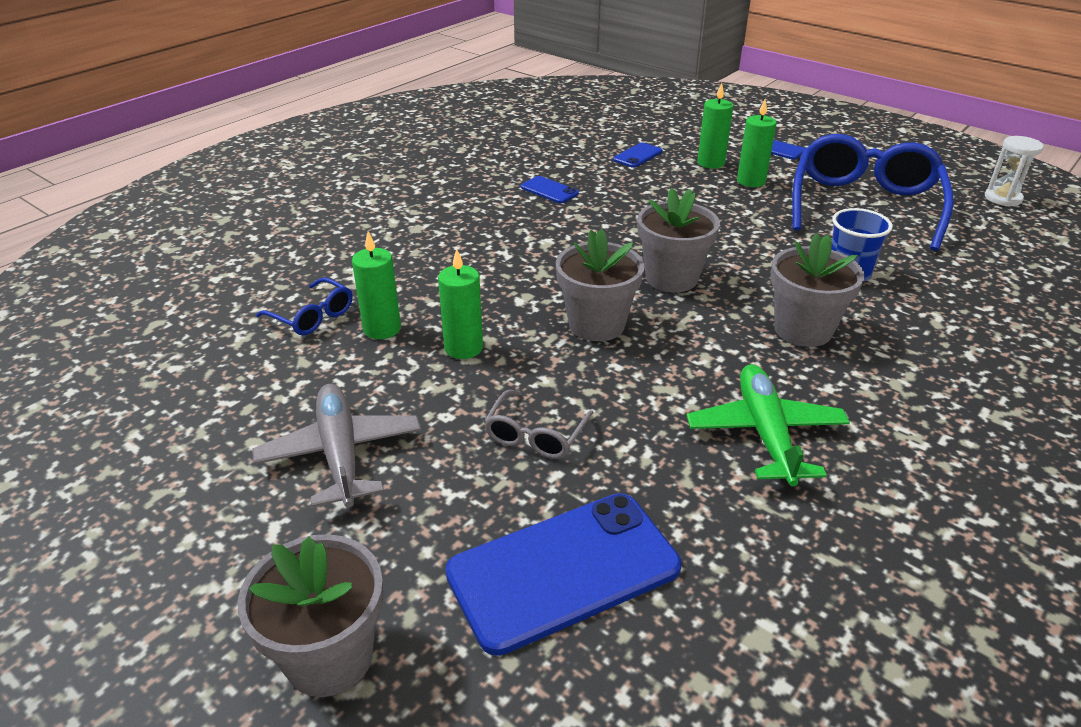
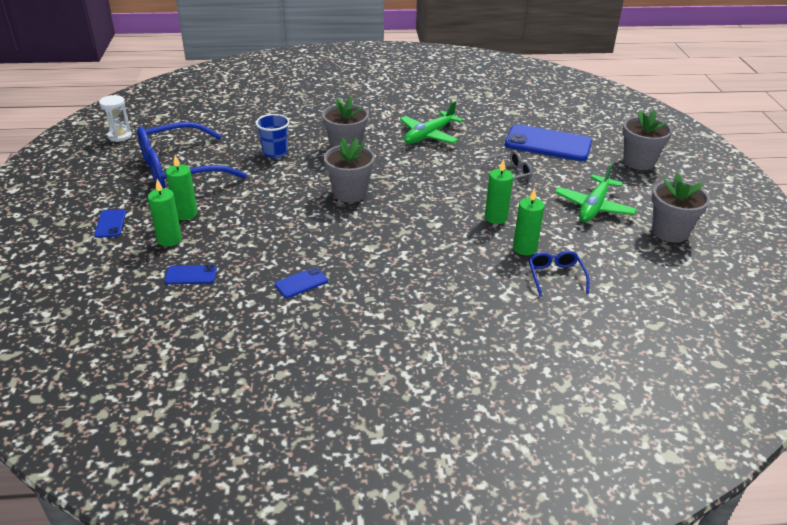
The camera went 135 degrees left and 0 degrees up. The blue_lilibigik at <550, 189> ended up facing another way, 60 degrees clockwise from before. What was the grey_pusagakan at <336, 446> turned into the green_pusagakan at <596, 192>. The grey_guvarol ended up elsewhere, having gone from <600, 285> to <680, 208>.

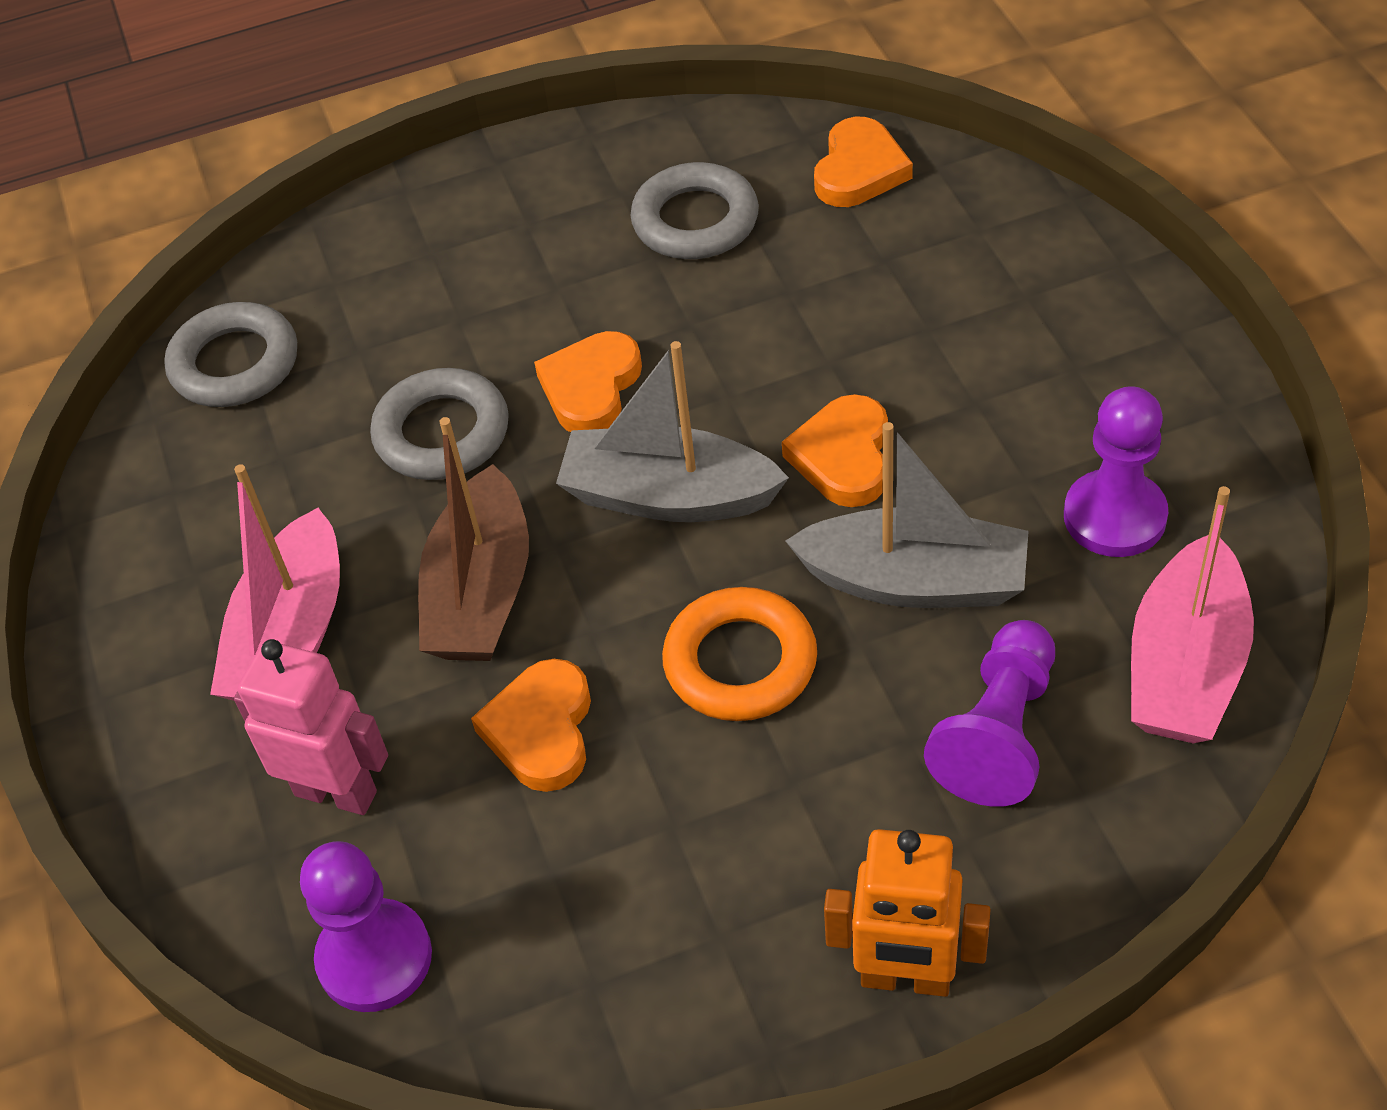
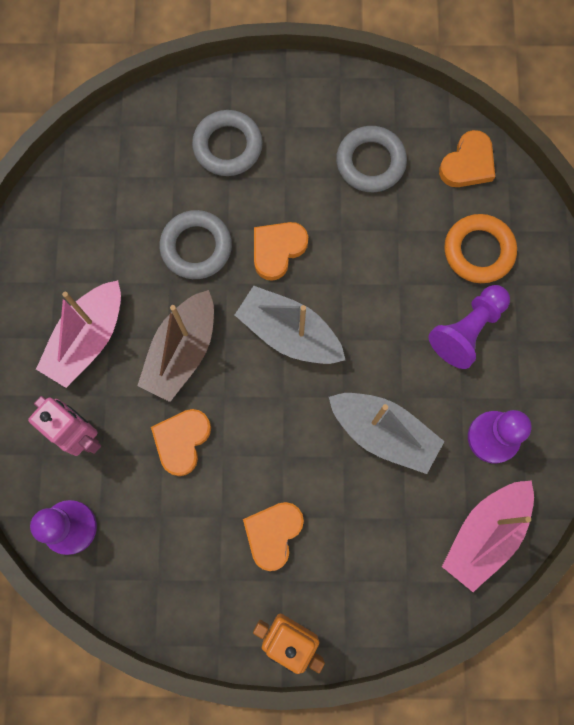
The camera went 15 degrees right and 25 degrees up. The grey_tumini ended up elsewhere, having gone from <230, 354> to <227, 143>. The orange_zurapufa ended up elsewhere, having gone from <835, 450> to <273, 536>. The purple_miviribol ended up elsewhere, having gone from <989, 713> to <469, 327>. The orange_tumini ended up elsewhere, having gone from <739, 654> to <480, 248>.

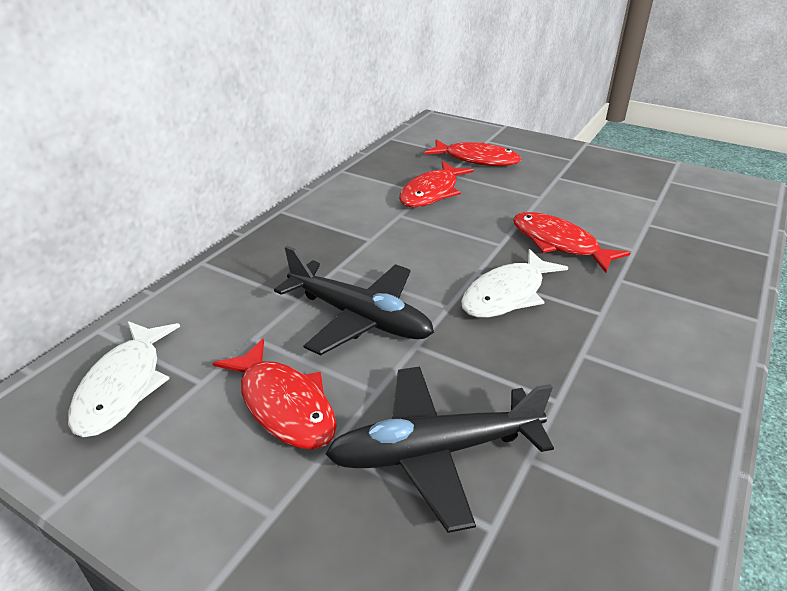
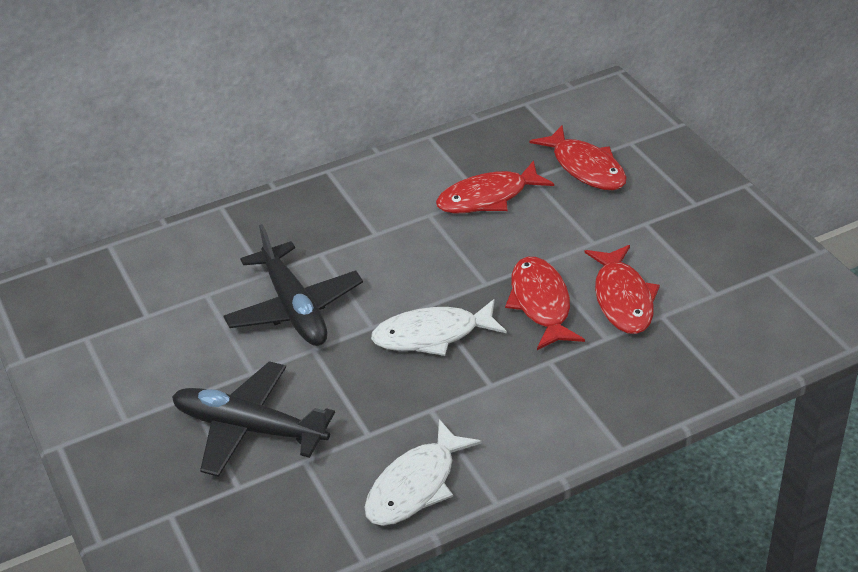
The camera went 35 degrees right and 5 degrees up. The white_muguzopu ended up elsewhere, having gone from <124, 379> to <423, 472>. The red_muguzopu ended up elsewhere, having gone from <275, 394> to <622, 289>.

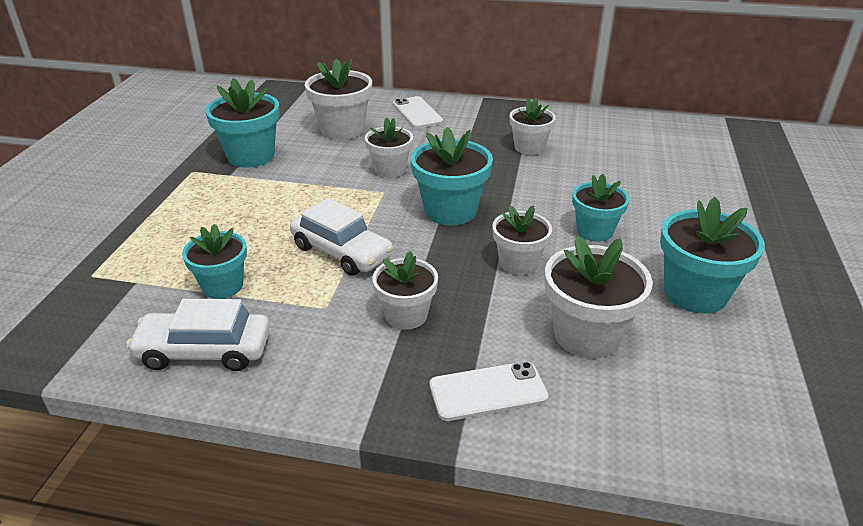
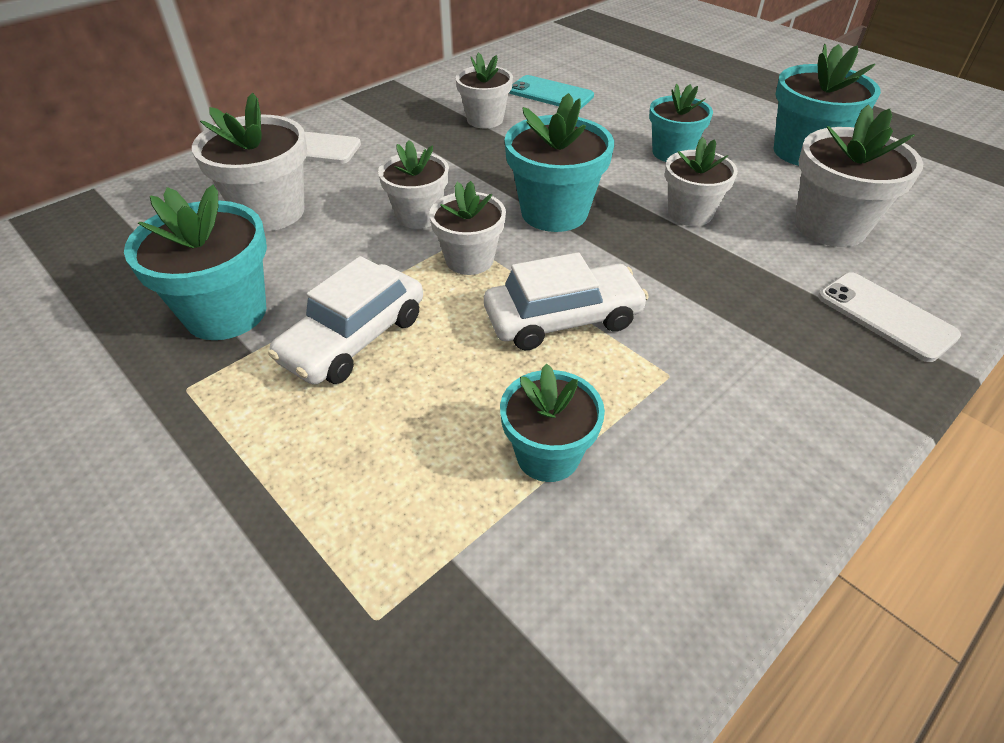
The camera went 55 degrees left and 10 degrees up. The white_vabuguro ended up elsewhere, having gone from <198, 335> to <345, 320>. The white_guvarol ended up elsewhere, having gone from <405, 290> to <467, 228>. The second view gained the turquoise_lilibigik at <551, 92>. The white_lilibigik at <489, 391> ended up facing another way, 60 degrees counterclockwise from before.

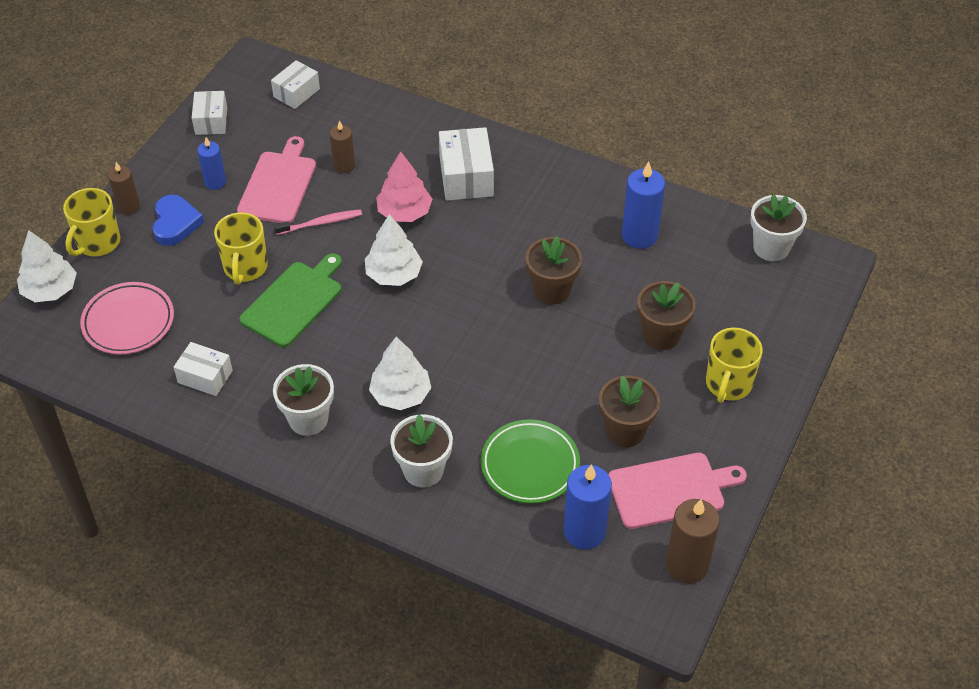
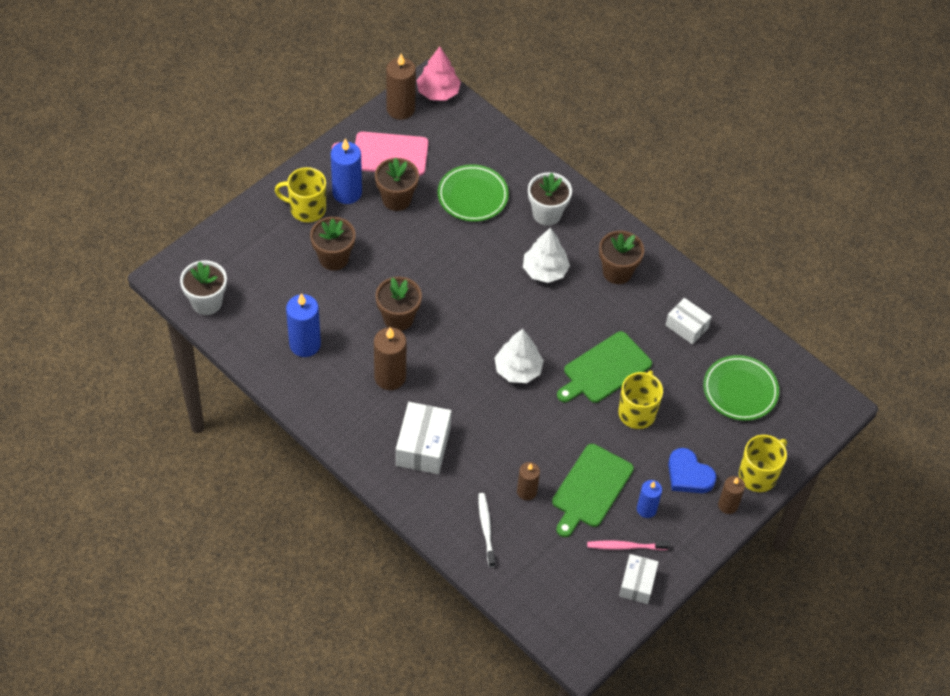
The camera went 165 degrees left and 5 degrees up. The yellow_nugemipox at <734, 365> ended up facing another way, 120 degrees counterclockwise from before. The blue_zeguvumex ended up elsewhere, having gone from <588, 506> to <346, 171>. The second view gained the brown_zeguvumex at <390, 358>. The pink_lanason ended up elsewhere, having gone from <404, 186> to <439, 74>. The second view gained the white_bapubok at <486, 530>. What was the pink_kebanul at <276, 179> turned into the green_kebanul at <593, 490>. The pink_bapubok ended up elsewhere, having gone from <318, 222> to <628, 545>. What was the white_guvarol at <303, 400> turned into the brown_guvarol at <621, 257>. The blue_zurapufa at <178, 220> ended up facing another way, 60 degrees counterclockwise from before. What was the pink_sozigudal at <127, 318> turned into the green_sozigudal at <741, 388>. The second view lost the white_lanason at <47, 266>. The second view lost the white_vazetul at <295, 84>.

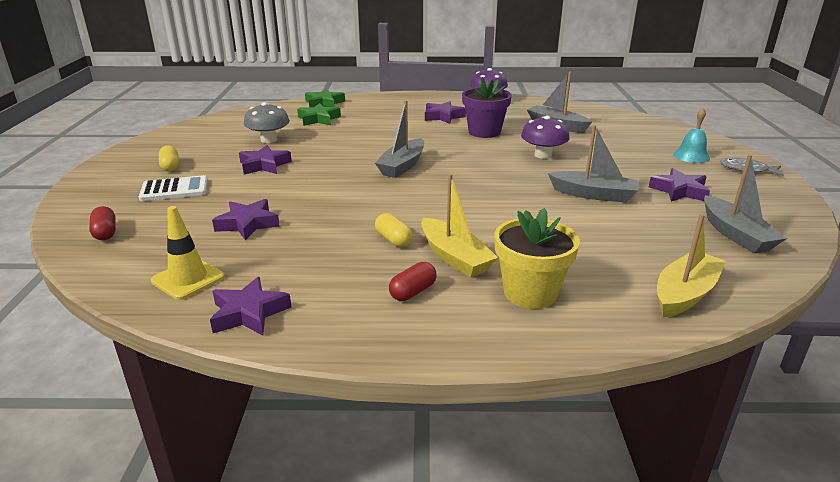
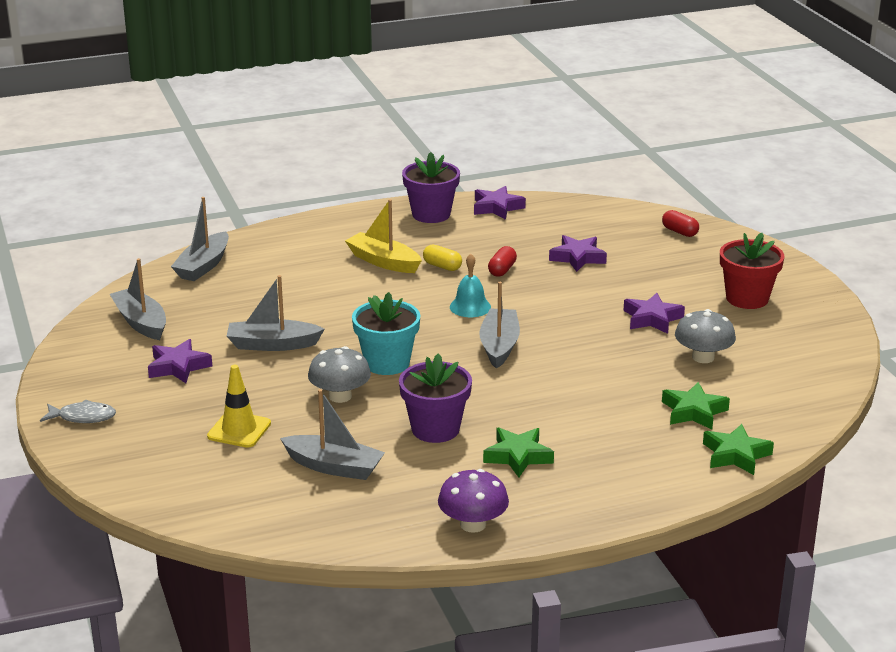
The camera went 160 degrees right and 0 degrees up. What was the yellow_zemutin at <691, 266> turned into the grey_zemutin at <200, 239>. The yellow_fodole ended up elsewhere, having gone from <188, 253> to <239, 406>. What was the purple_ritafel at <545, 137> turned into the grey_ritafel at <339, 374>. The second view gained the turquoise_guvarol at <386, 333>. The second view gained the purple_guvarol at <431, 187>. The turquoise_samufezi ended up elsewhere, having gone from <691, 135> to <470, 285>. What was the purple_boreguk at <445, 112> turned into the green_boreguk at <518, 452>. The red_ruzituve ended up elsewhere, having gone from <413, 281> to <502, 261>. Where the yellow_ruzituve stood at <169, 158>, the red_guvarol came to stand at <752, 271>. The second view lost the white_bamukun at <173, 188>. The second view lost the yellow_guvarol at <537, 258>.

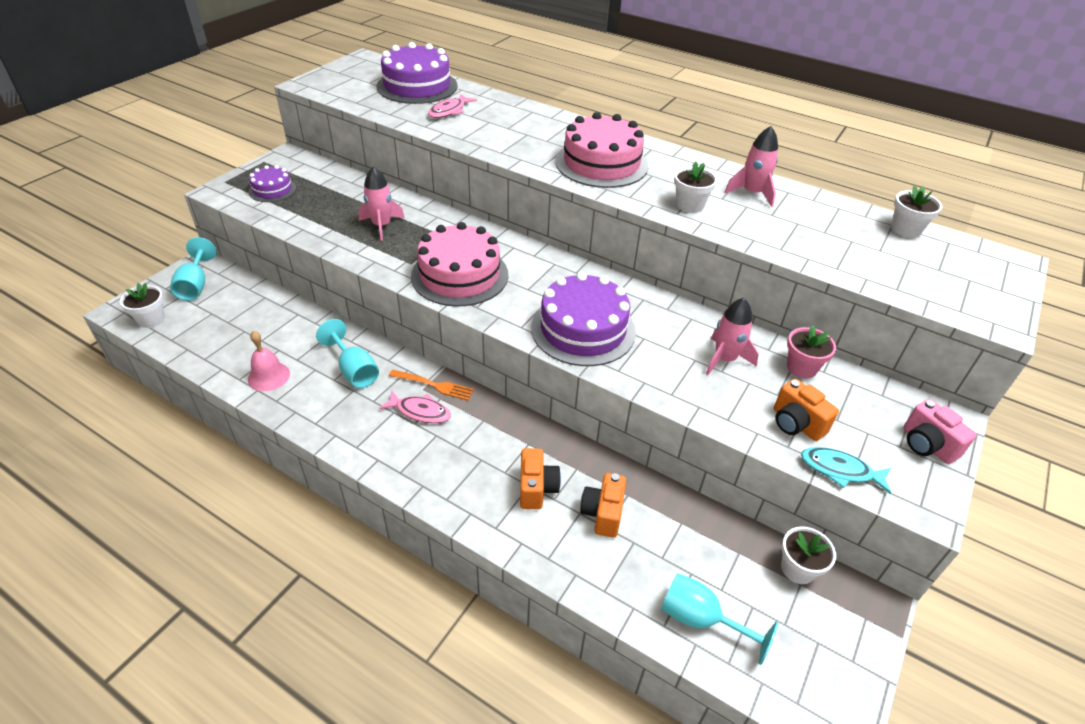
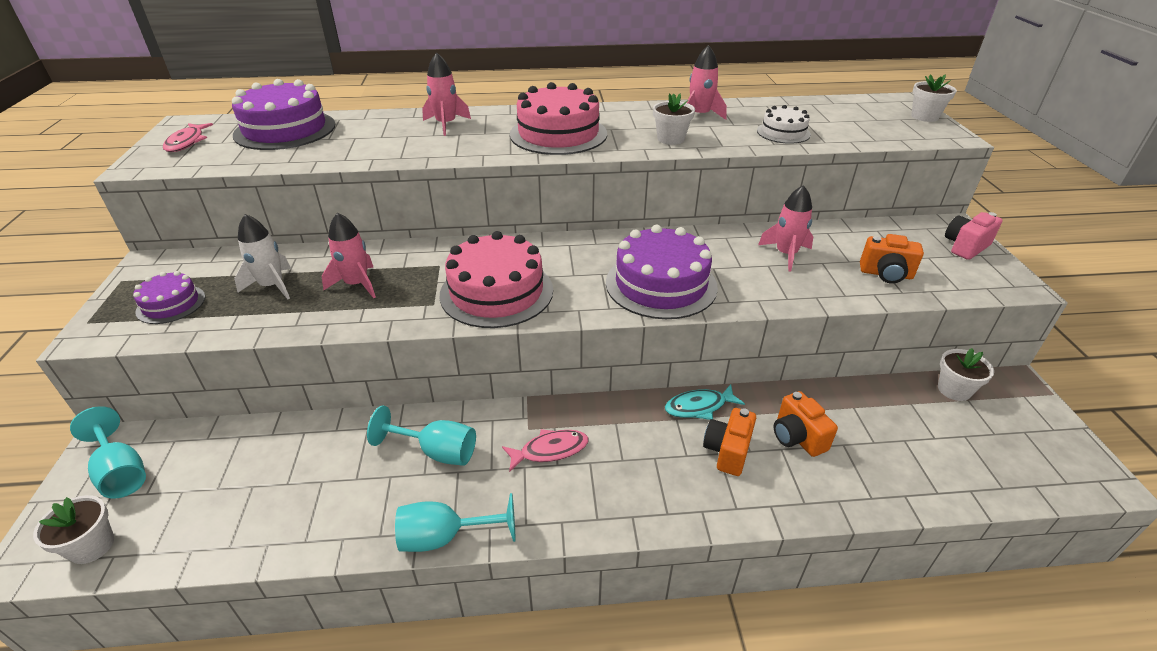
The camera went 35 degrees left and 5 degrees down. The pink_muguzopu ended up elsewhere, having gone from <452, 106> to <188, 137>. The second view gained the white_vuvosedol at <262, 256>. The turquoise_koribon ended up elsewhere, having gone from <719, 619> to <455, 522>. The second view gained the pink_vuvosedol at <446, 94>. The turquoise_muguzopu ended up elsewhere, having gone from <846, 470> to <705, 402>. The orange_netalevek at <540, 478> ended up facing another way, 120 degrees counterclockwise from before. The second view gained the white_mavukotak at <784, 124>. The white_guvarol ended up elsewhere, having gone from <916, 212> to <934, 98>. The pink_netalevek at <940, 431> ended up facing another way, 120 degrees clockwise from before. The second view lost the pink_samufezi at <269, 361>. The second view lost the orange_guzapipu at <431, 385>. The second view lost the pink_guvarol at <811, 351>.

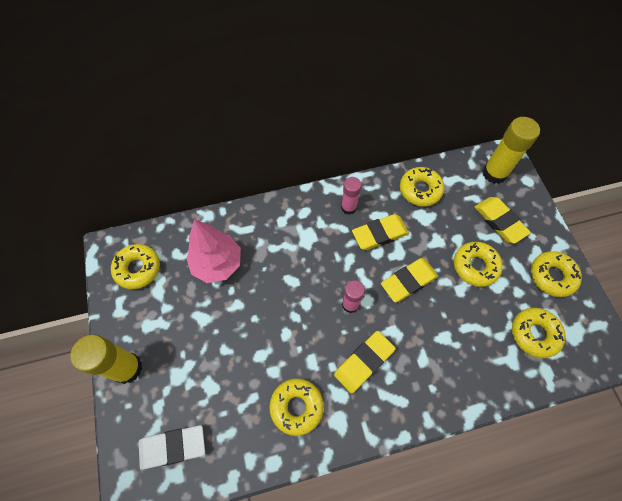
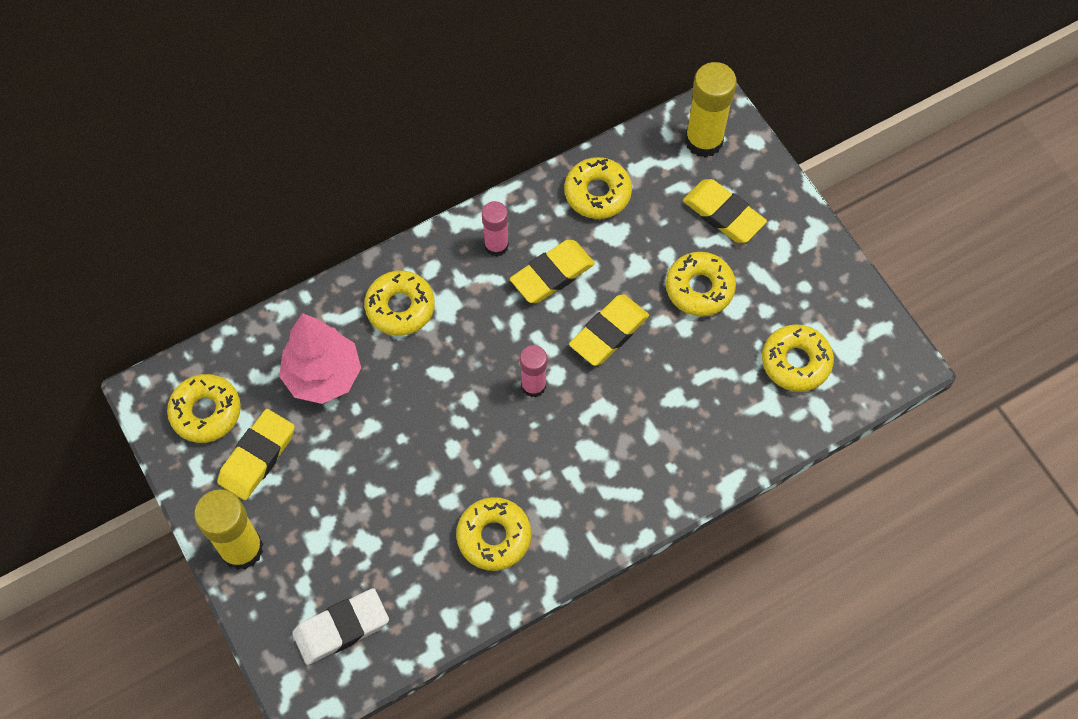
The camera went 15 degrees left and 0 degrees up. The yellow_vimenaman ended up elsewhere, having gone from <365, 362> to <256, 454>. The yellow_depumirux ended up elsewhere, having gone from <556, 274> to <399, 303>.

